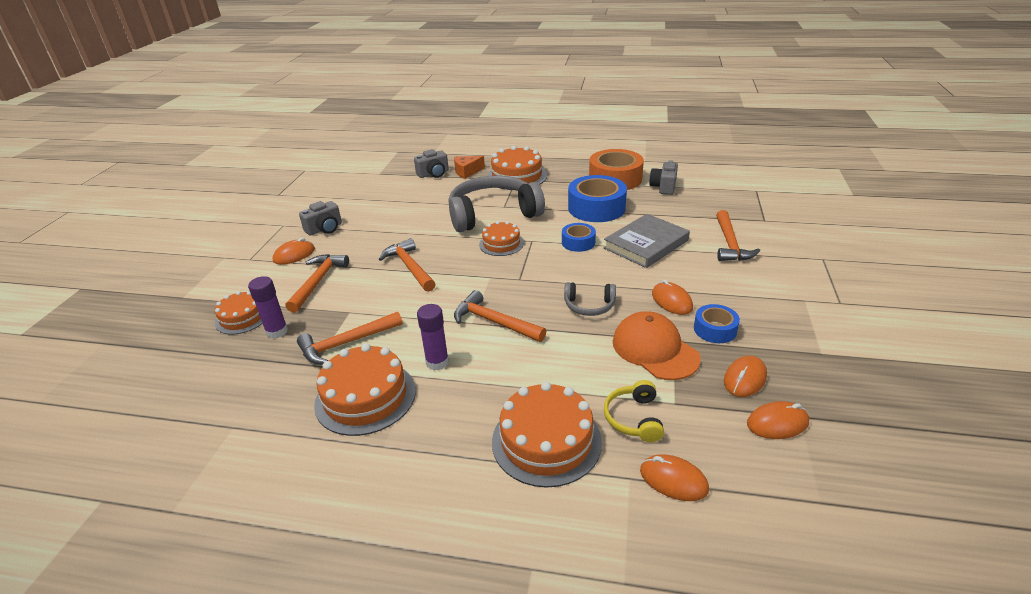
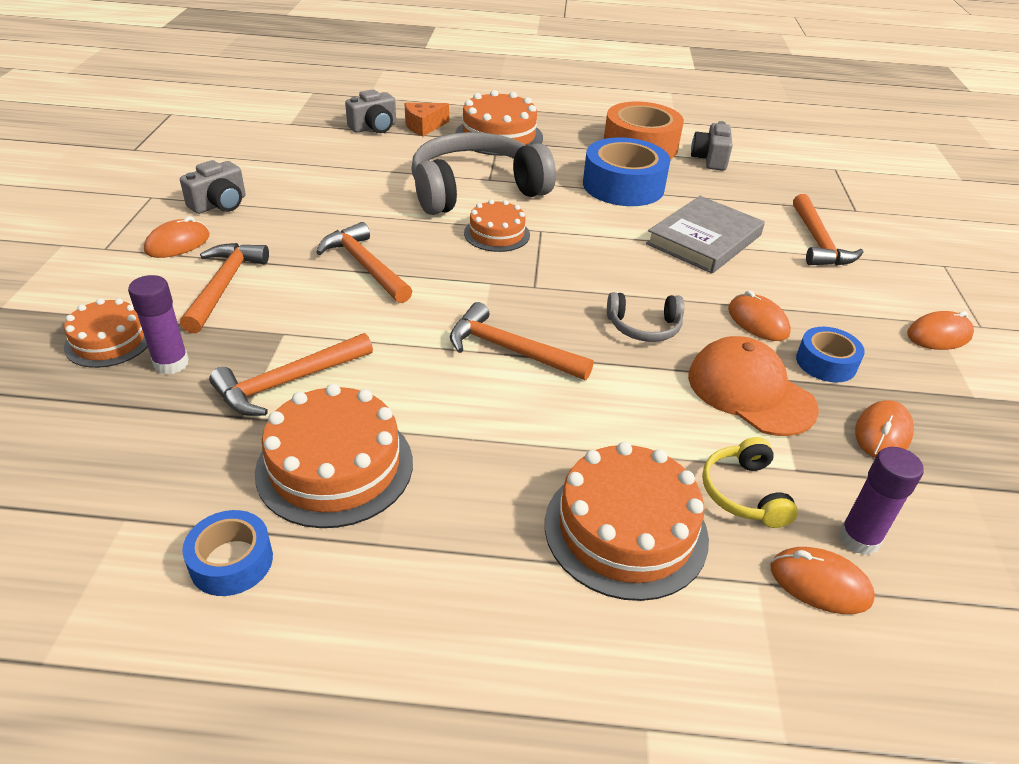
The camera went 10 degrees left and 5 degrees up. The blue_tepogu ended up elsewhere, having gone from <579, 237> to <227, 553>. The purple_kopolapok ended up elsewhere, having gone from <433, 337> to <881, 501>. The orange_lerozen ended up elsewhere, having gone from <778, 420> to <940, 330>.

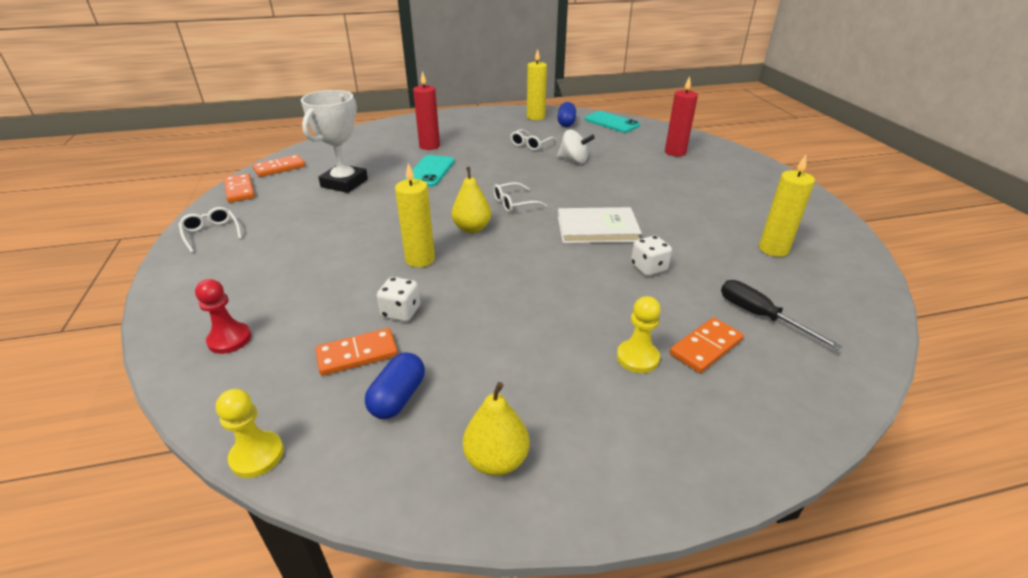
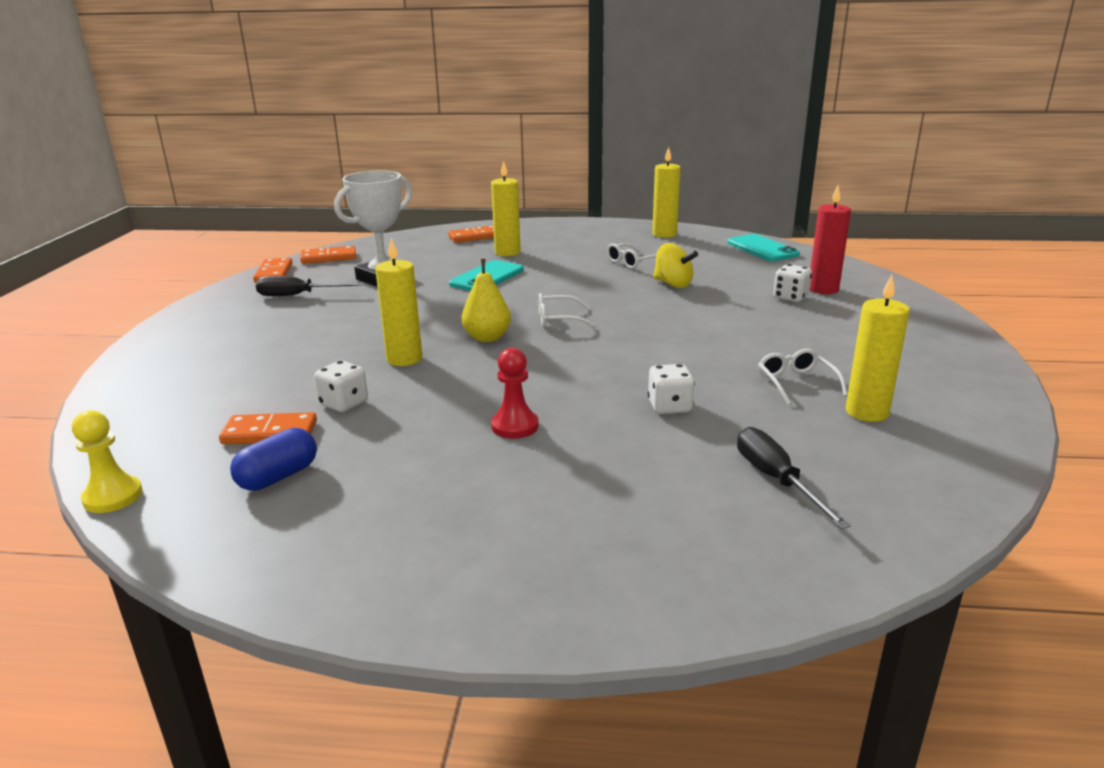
The camera went 20 degrees right and 10 degrees down. The second view gained the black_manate at <310, 286>. The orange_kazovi ended up elsewhere, having gone from <707, 345> to <471, 234>. What was the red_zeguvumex at <426, 110> turned into the yellow_zeguvumex at <506, 208>. The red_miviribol ended up elsewhere, having gone from <223, 316> to <515, 393>. What was the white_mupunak at <576, 146> turned into the yellow_mupunak at <675, 265>. The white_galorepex ended up elsewhere, having gone from <210, 230> to <803, 376>. The second view gained the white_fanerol at <792, 283>. The second view lost the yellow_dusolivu at <496, 429>. The second view lost the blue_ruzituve at <566, 114>. The second view lost the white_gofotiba at <600, 225>. The second view lost the yellow_miviribol at <639, 334>.

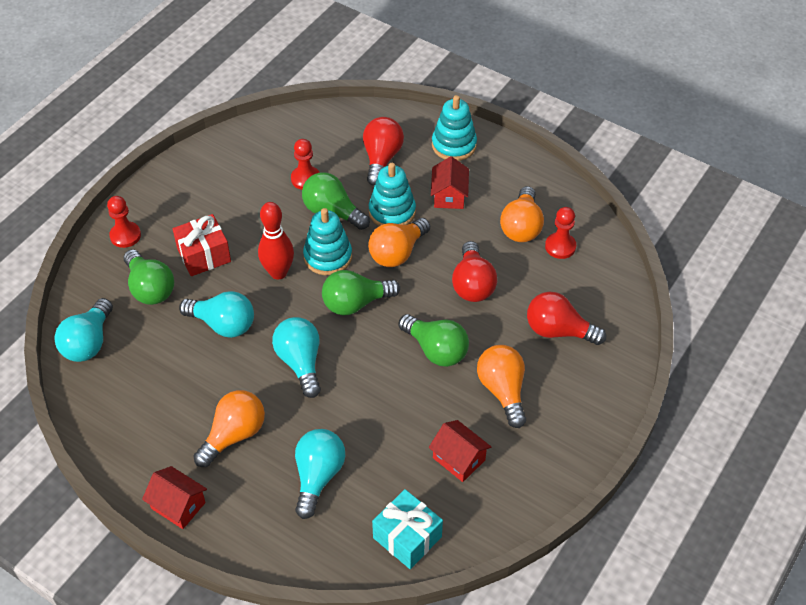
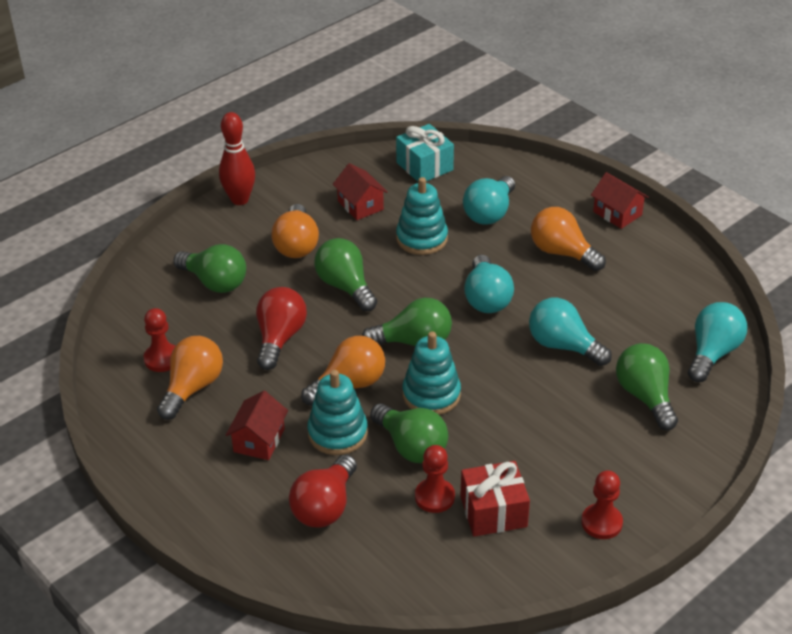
The camera went 165 degrees left and 10 degrees down. What was the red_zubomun at <566, 318> turned into the green_zubomun at <209, 268>. The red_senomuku ended up elsewhere, having gone from <276, 241> to <237, 158>. The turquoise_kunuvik ended up elsewhere, having gone from <454, 128> to <422, 216>. The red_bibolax ended up elsewhere, having gone from <202, 245> to <495, 499>. The orange_zubomun at <229, 428> ended up facing another way, 75 degrees clockwise from before. The red_miviribol ended up elsewhere, having gone from <124, 222> to <602, 504>.

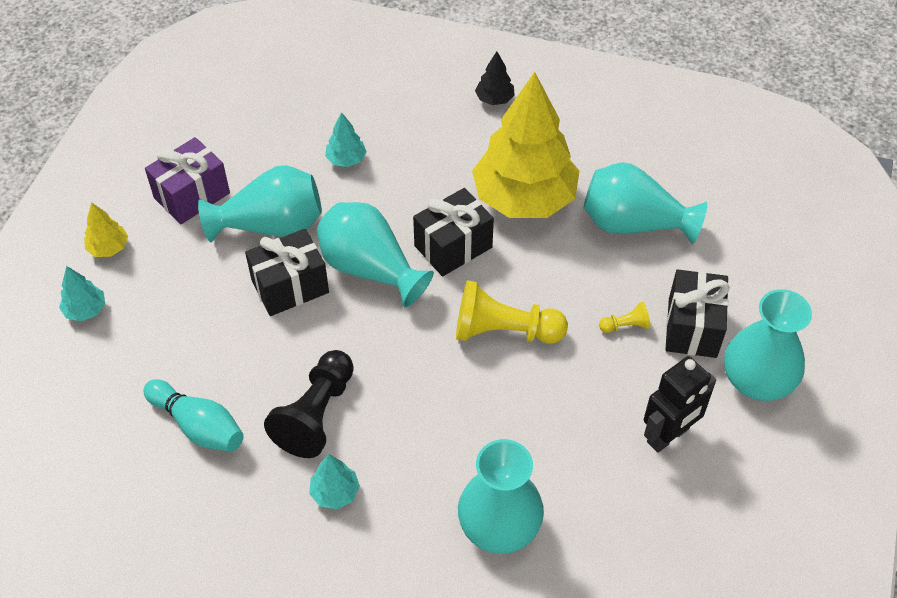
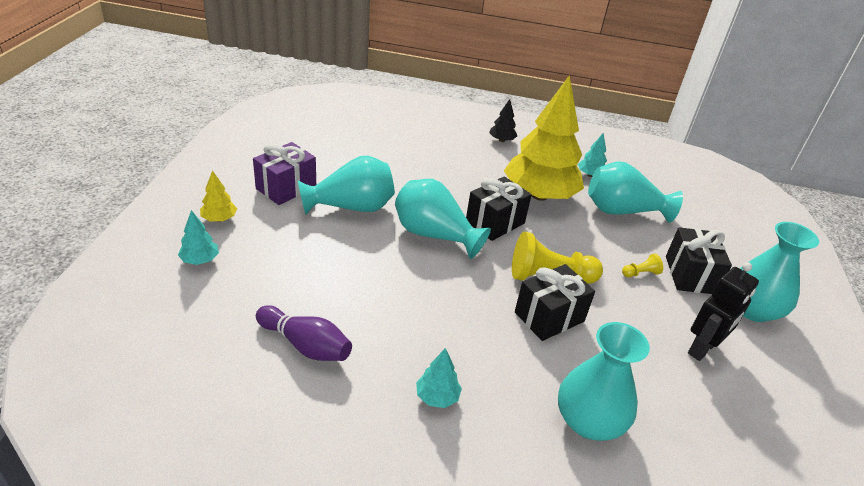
The camera went 10 degrees left and 15 degrees down. What was the turquoise_senomuku at <193, 415> turned into the purple_senomuku at <304, 333>. The black_bibolax ended up elsewhere, having gone from <287, 272> to <555, 302>. The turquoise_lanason ended up elsewhere, having gone from <346, 139> to <592, 155>. The second view lost the black_miviribol at <309, 404>.

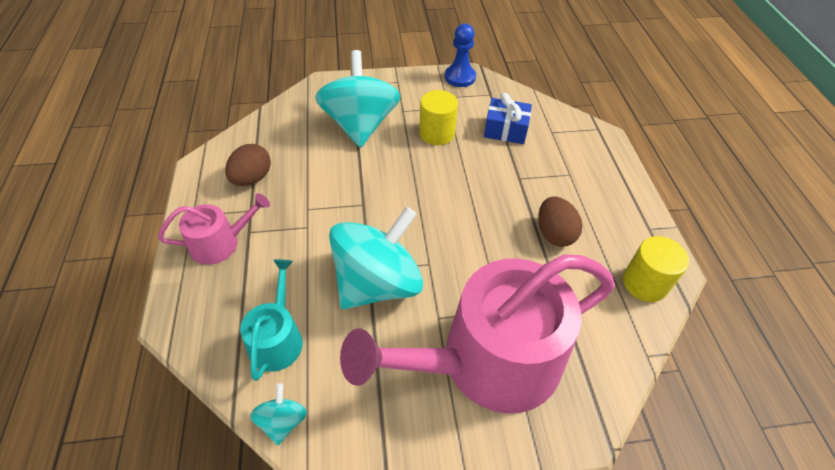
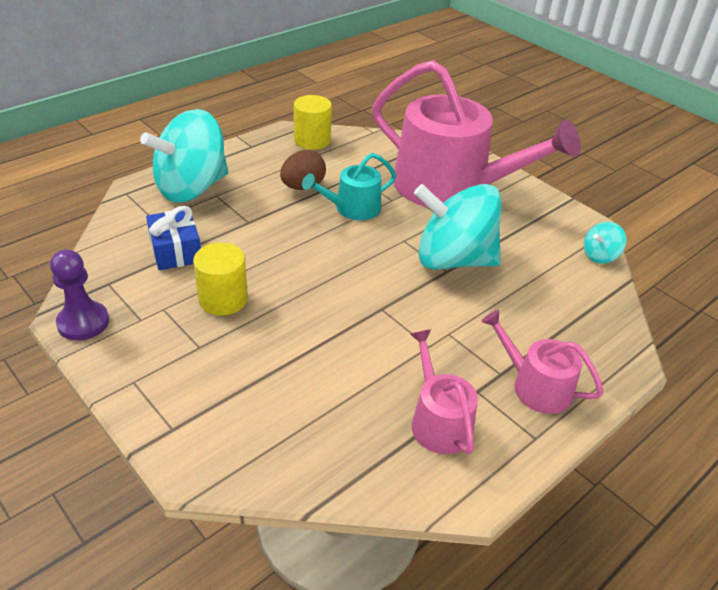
The camera went 125 degrees left and 10 degrees down. What was the blue_miviribol at <460, 55> turned into the purple_miviribol at <79, 295>. The turquoise_mupunak ended up elsewhere, having gone from <358, 99> to <184, 155>. The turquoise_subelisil ended up elsewhere, having gone from <271, 320> to <349, 186>. Where the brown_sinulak stood at <248, 165>, the pink_subelisil came to stand at <444, 391>.

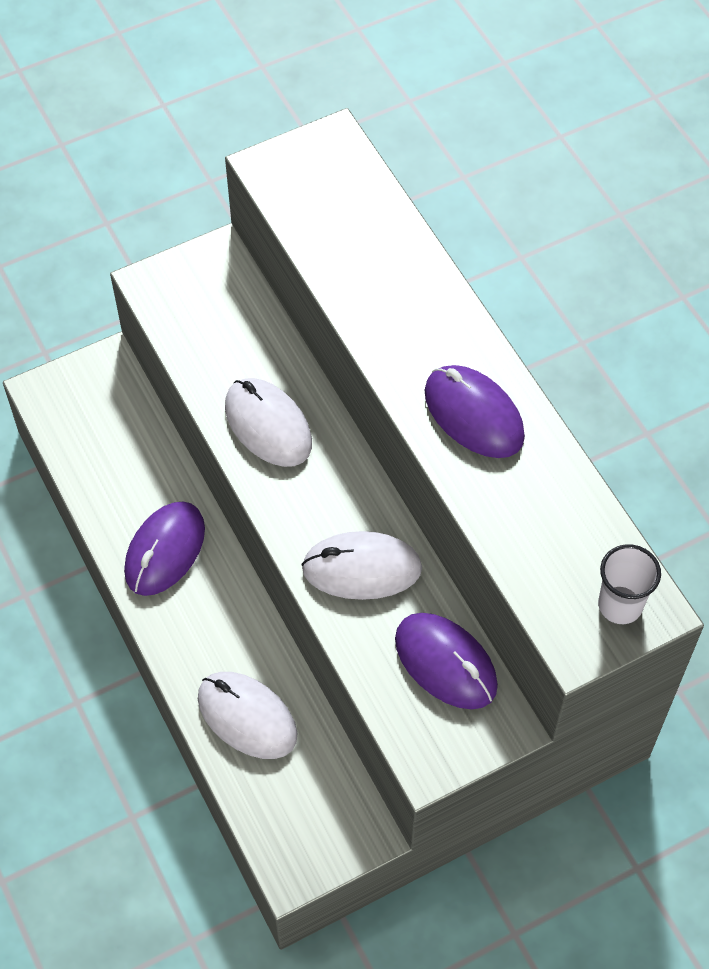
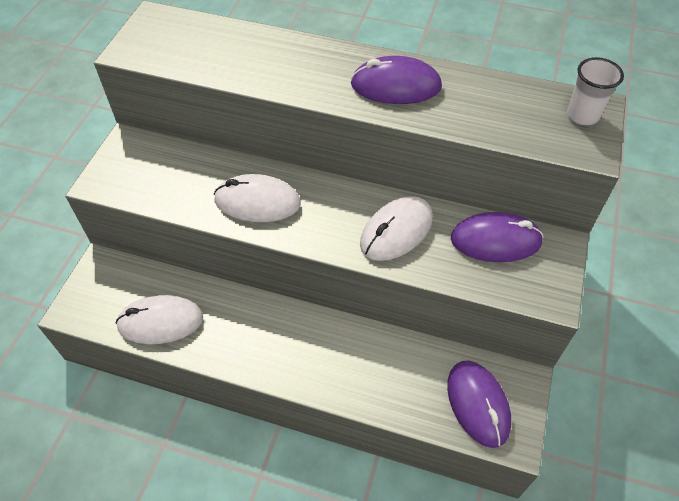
The camera went 45 degrees left and 5 degrees down. The white_lerozen ended up elsewhere, having gone from <248, 715> to <159, 319>. The purple_lerozen ended up elsewhere, having gone from <164, 548> to <479, 404>.

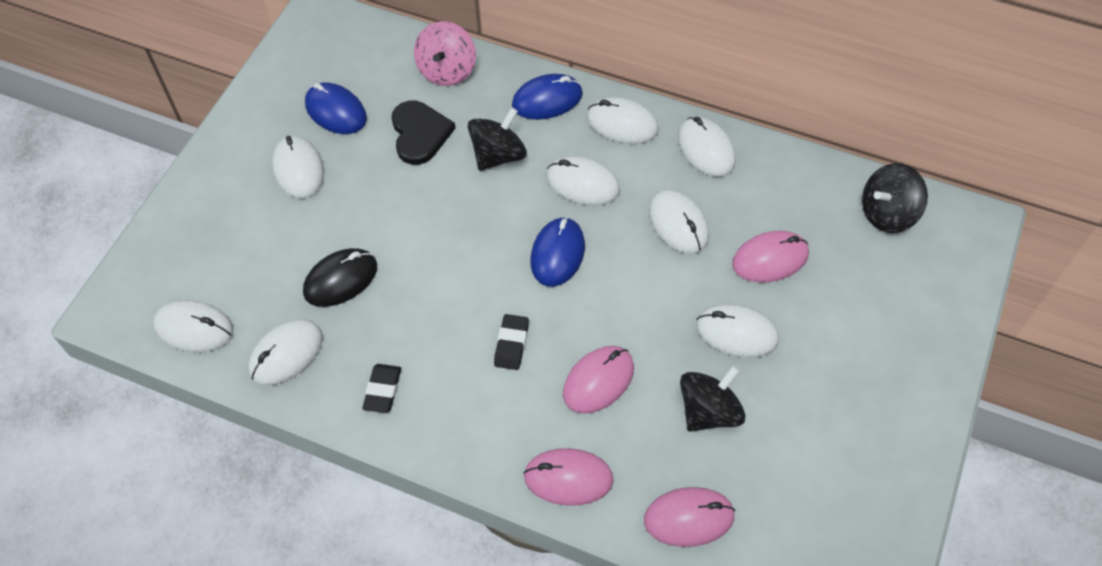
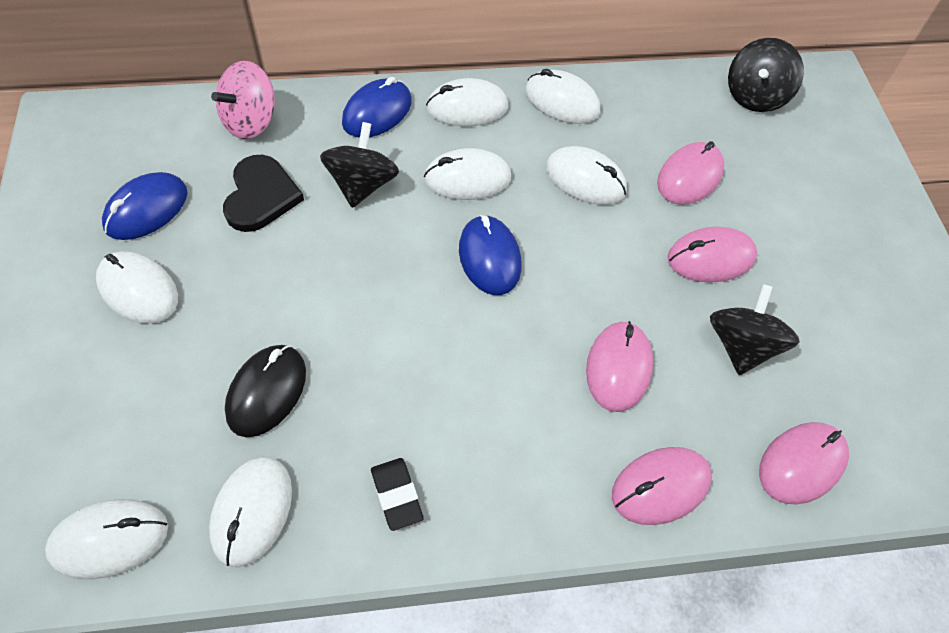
The camera went 35 degrees left and 0 degrees up. The blue_lerozen at <336, 108> ended up facing another way, 60 degrees counterclockwise from before. The pink_mupunak at <445, 53> ended up facing another way, 60 degrees clockwise from before. The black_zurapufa at <423, 133> ended up facing another way, 45 degrees clockwise from before. What was the white_lerozen at <737, 331> turned into the pink_lerozen at <712, 255>. The second view lost the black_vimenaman at <511, 342>.

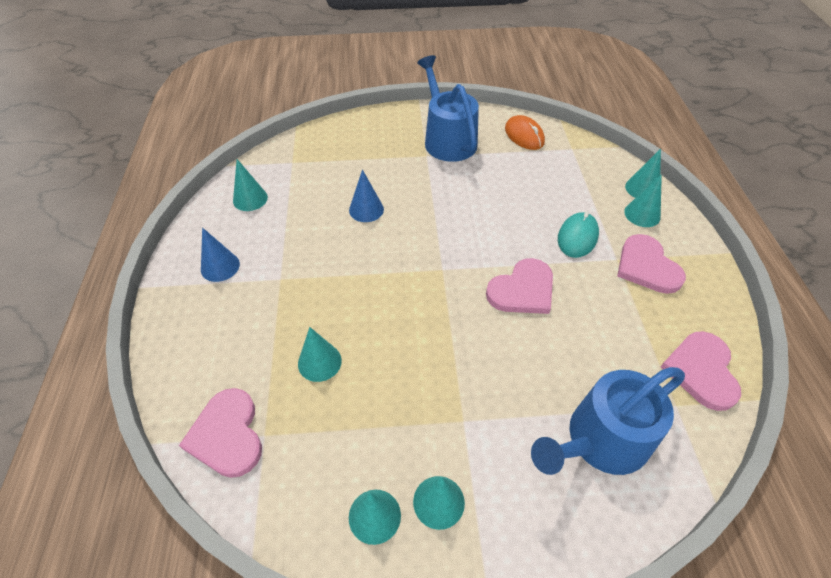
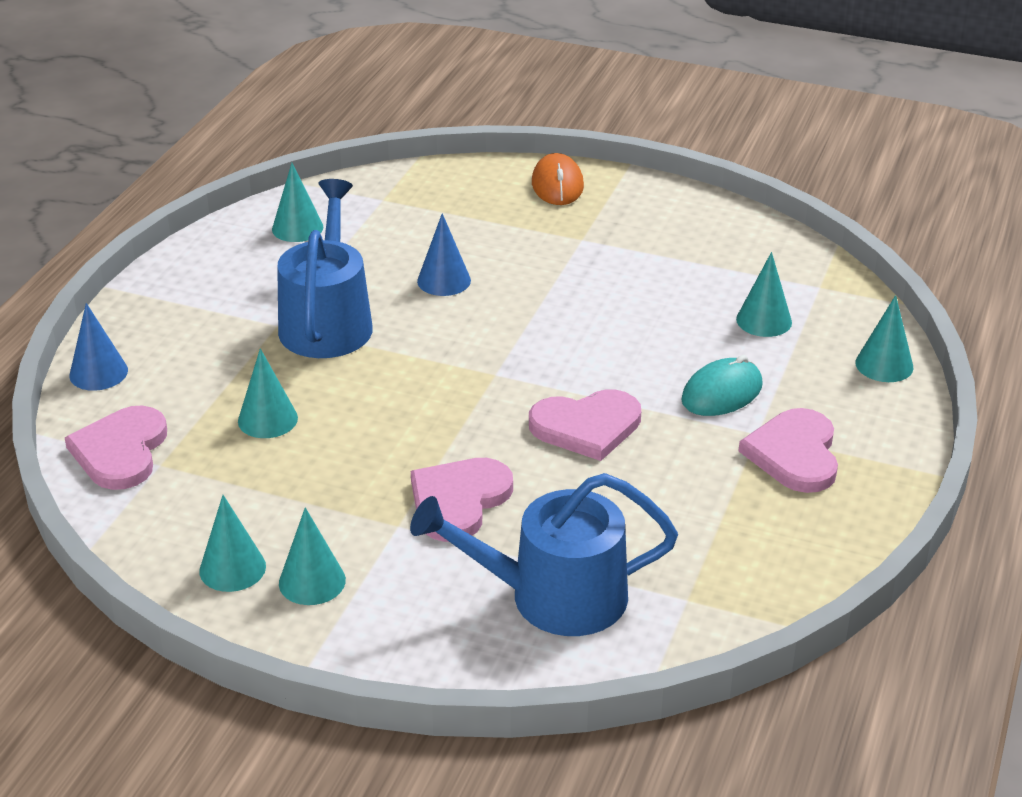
The camera went 25 degrees right and 15 degrees down. The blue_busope ended up elsewhere, having gone from <220, 254> to <98, 347>. The blue_subelisil ended up elsewhere, having gone from <448, 108> to <325, 268>. The pink_zurapufa ended up elsewhere, having gone from <701, 371> to <462, 500>. The orange_lerozen ended up elsewhere, having gone from <525, 132> to <558, 179>. The turquoise_busope ended up elsewhere, having gone from <643, 200> to <764, 294>.

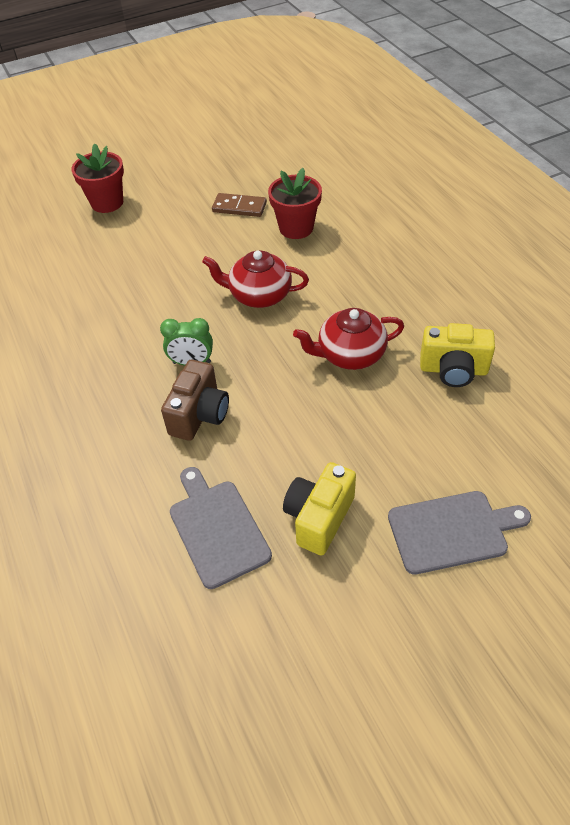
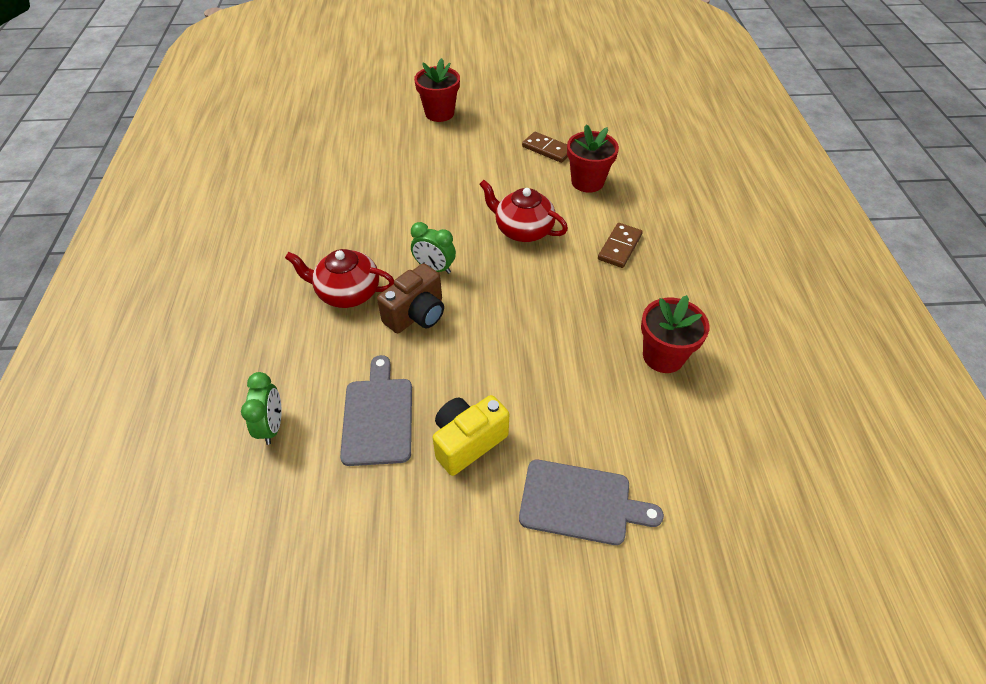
The camera went 20 degrees right and 0 degrees up. The second view gained the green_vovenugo at <261, 408>. The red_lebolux ended up elsewhere, having gone from <348, 339> to <339, 278>. The second view gained the brown_kazovi at <620, 245>. Where the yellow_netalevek stood at <457, 355>, the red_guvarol came to stand at <675, 334>.

